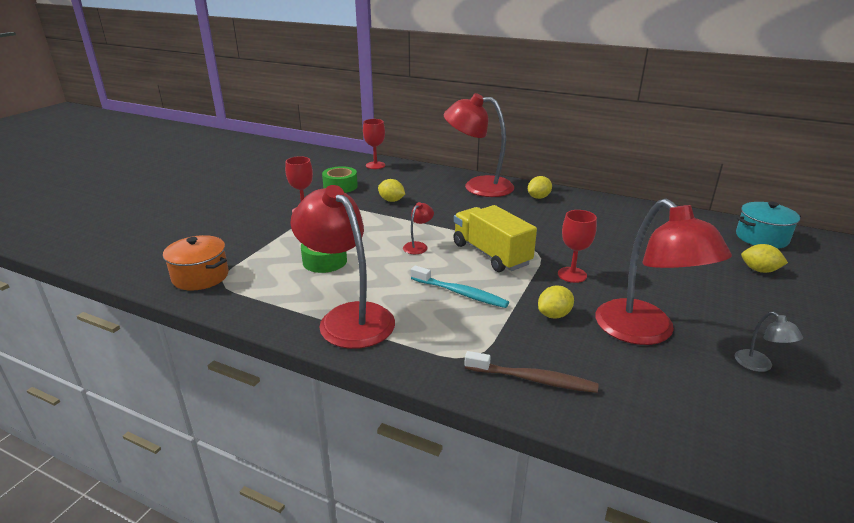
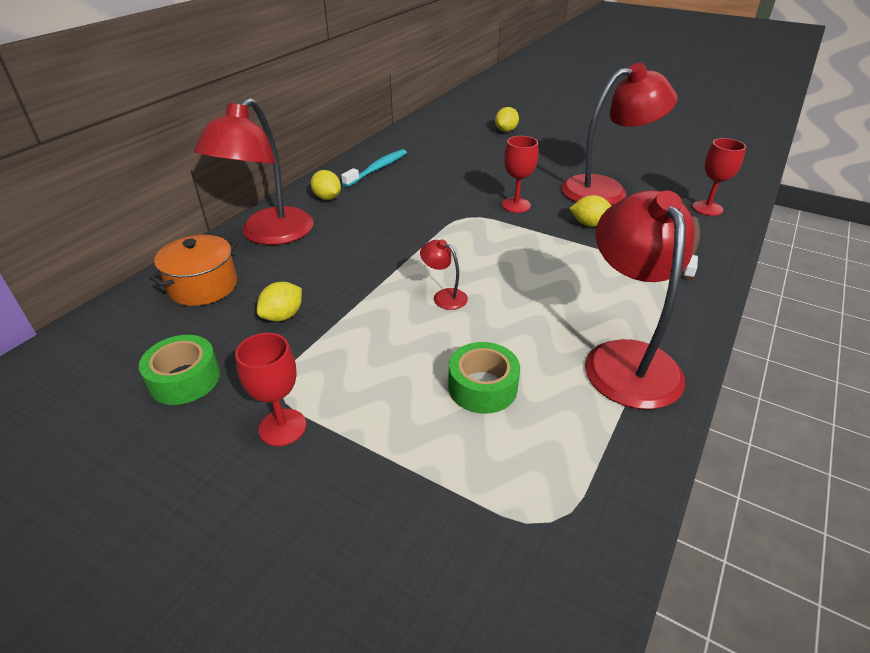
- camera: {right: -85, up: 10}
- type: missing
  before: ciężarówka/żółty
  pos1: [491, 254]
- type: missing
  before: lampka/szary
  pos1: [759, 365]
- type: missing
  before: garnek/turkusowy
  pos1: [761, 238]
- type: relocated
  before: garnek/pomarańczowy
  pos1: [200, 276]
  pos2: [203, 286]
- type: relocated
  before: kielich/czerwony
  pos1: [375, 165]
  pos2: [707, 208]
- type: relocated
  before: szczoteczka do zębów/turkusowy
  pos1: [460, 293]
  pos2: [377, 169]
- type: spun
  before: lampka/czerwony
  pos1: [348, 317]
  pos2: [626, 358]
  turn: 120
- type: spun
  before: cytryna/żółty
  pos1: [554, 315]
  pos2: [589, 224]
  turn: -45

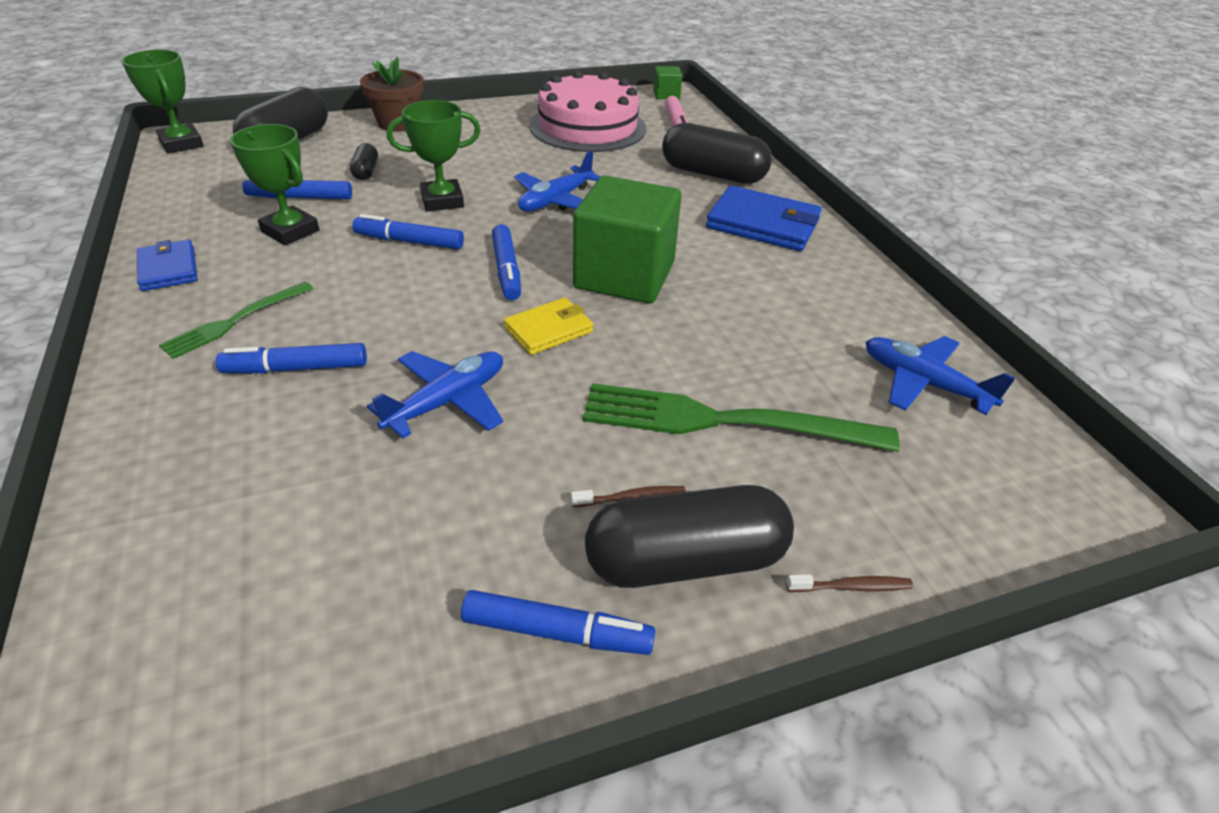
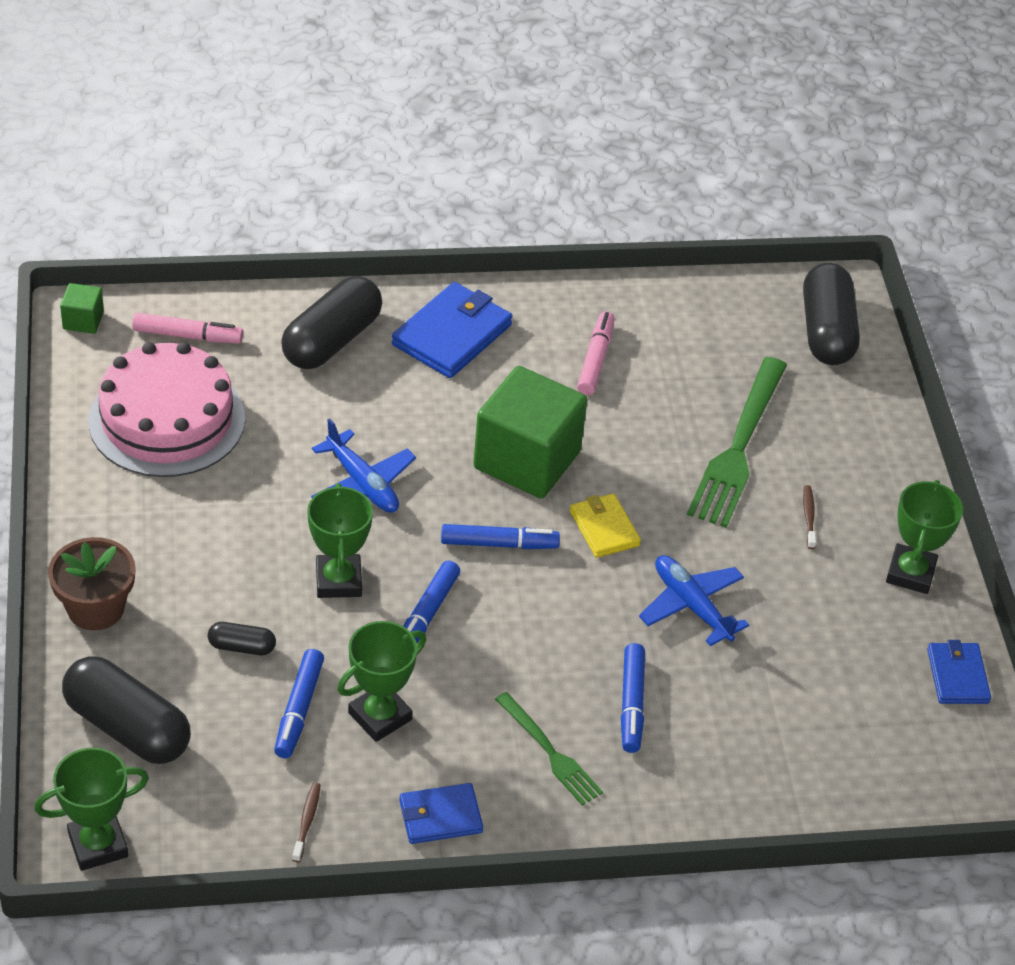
- camera: {right: -80, up: 5}
- type: missing
  before: samolot/niebieski
  pos1: [923, 383]
- type: appeared
  after: flamaster/różowy
  pos2: [595, 359]
- type: appeared
  after: portfel/niebieski
  pos2: [957, 676]
- type: relocated
  before: kapsułka/czarny
  pos1: [685, 560]
  pos2: [826, 331]
- type: relocated
  before: szczoteczka do zębów/brązowy
  pos1: [851, 587]
  pos2: [306, 822]
- type: exchanged
  before: flamaster/niebieski
  after: puchar/zielony
  pos1: [557, 632]
  pos2: [910, 573]

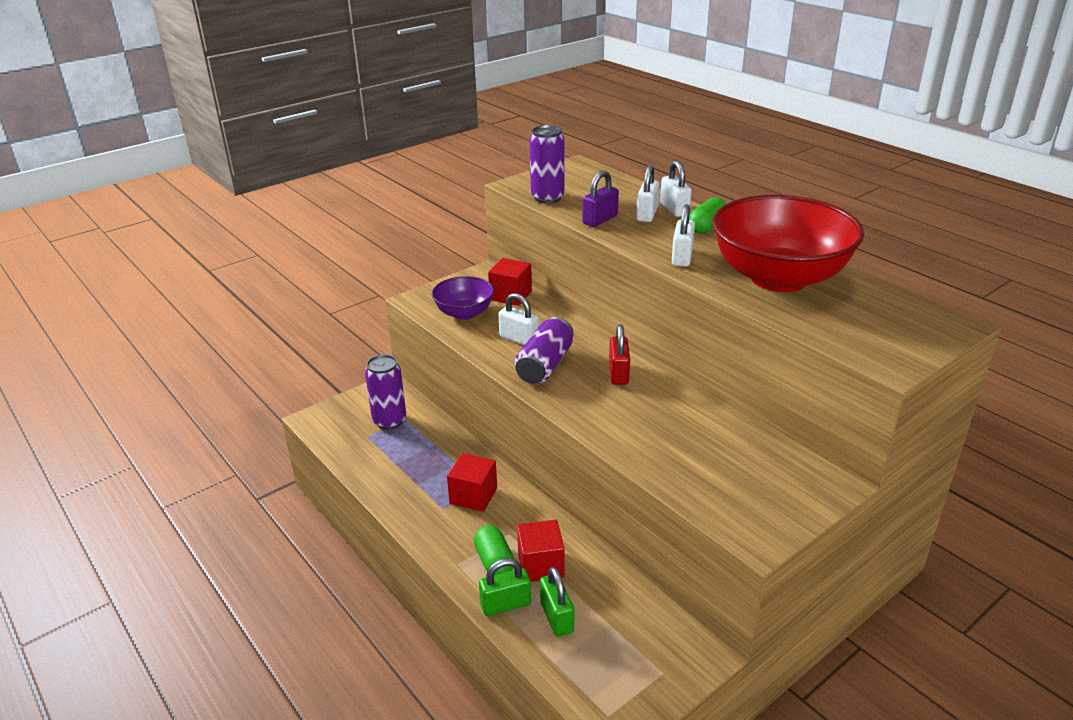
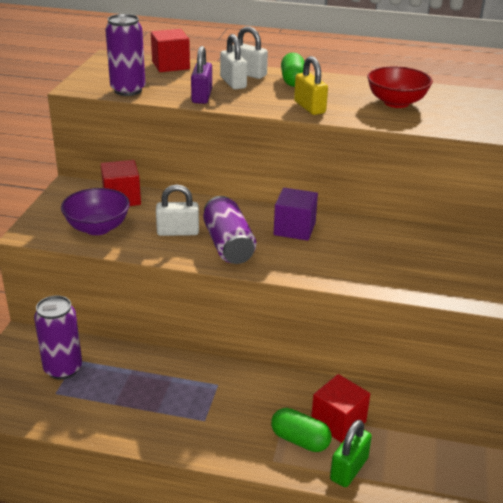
- camera: {right: -40, up: 0}
- type: missing
  before: kłódka/zielony
  pos1: [556, 617]
- type: relocated
  before: sześcian/czerwony
  pos1: [473, 496]
  pos2: [170, 65]
- type: exchanged
  before: kłódka/czerwony
  after: sześcian/fioletowy
  pos1: [618, 373]
  pos2: [294, 229]
- type: colour
  before: kłódka/biały
  after: kłódka/żółty
  pos1: [682, 257]
  pos2: [309, 107]
- type: size
  before: miska/czerwony
  pos1: [778, 278]
  pos2: [396, 102]
  scale: 0.51

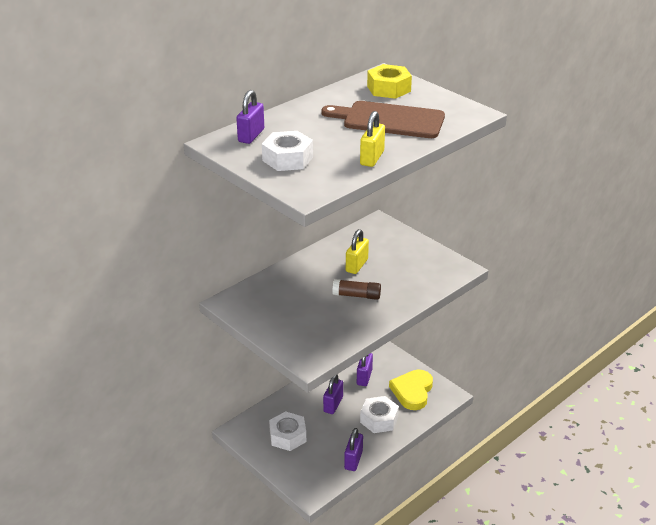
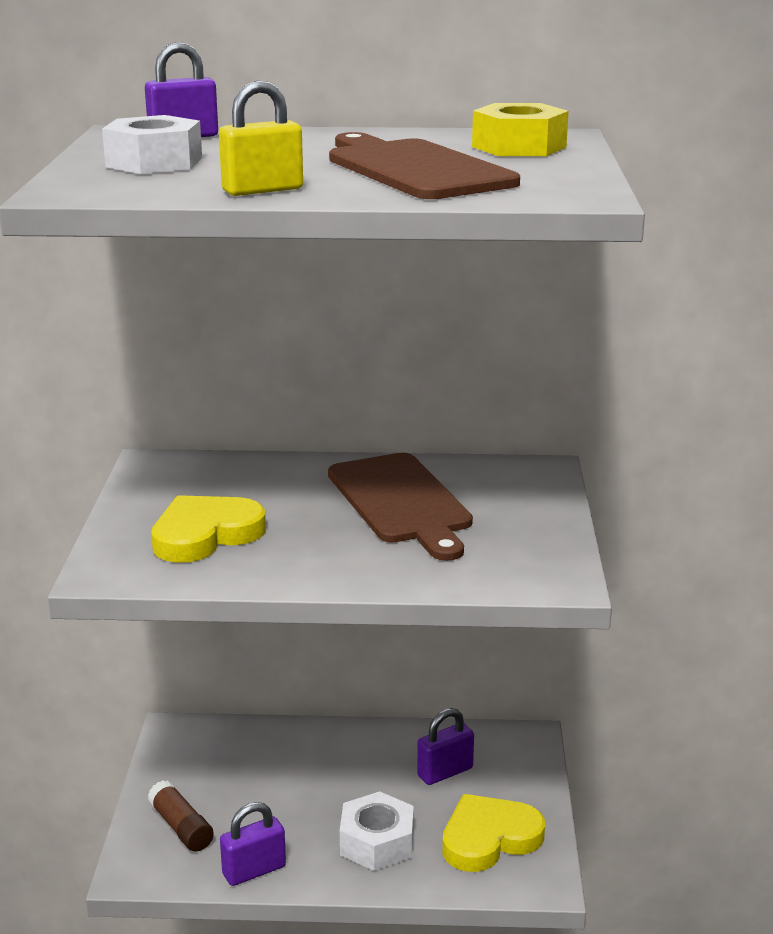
- camera: {right: 45, up: -10}
- type: missing
  before: nakrętka/biały
  pos1: [287, 436]
- type: missing
  before: kłódka/fioletowy
  pos1: [333, 404]
- type: appeared
  after: serce/żółty
  pos2: [205, 535]
- type: relocated
  before: klej w sztyfcie/brązowy
  pos1: [356, 295]
  pos2: [181, 827]
- type: exchanged
  before: kłódka/żółty
  after: deska do krojenia/brązowy
  pos1: [356, 265]
  pos2: [401, 502]

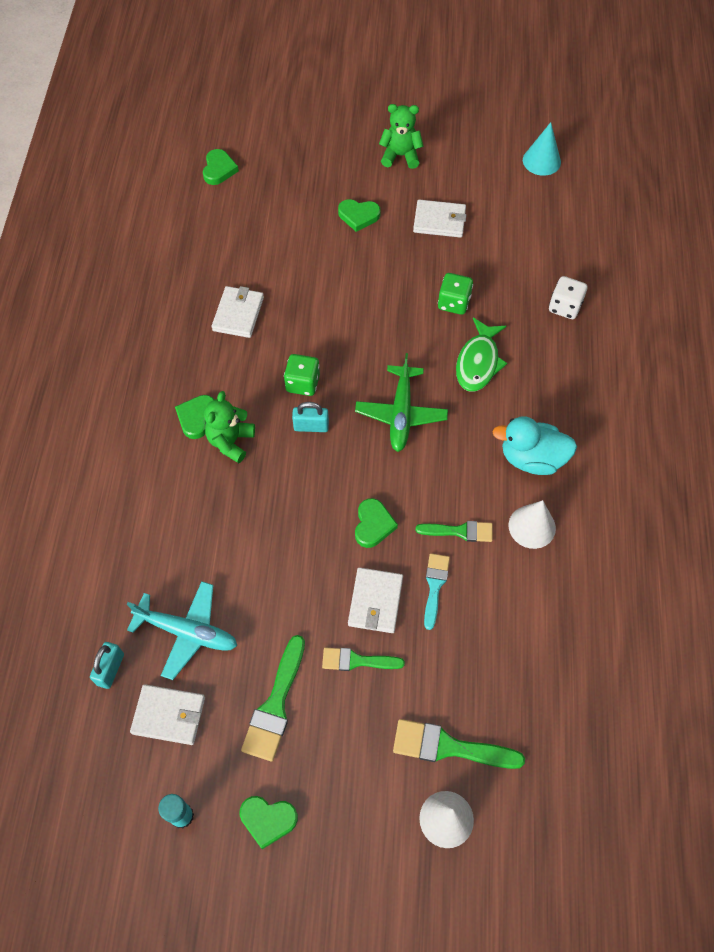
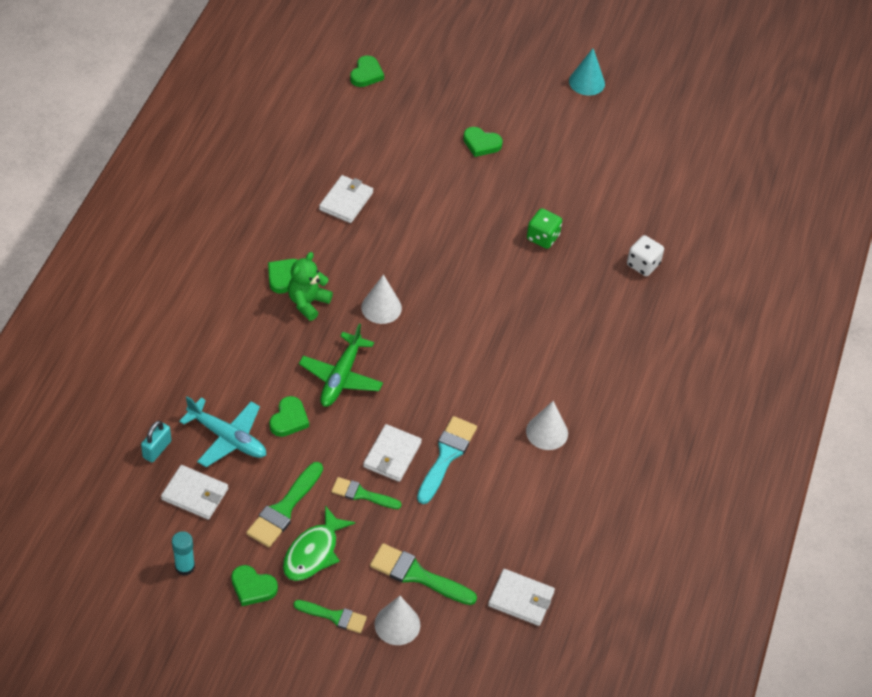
- camera: {right: 10, up: -10}
- type: missing
  before: kostka do gry/zielony
  pos1: [303, 383]
- type: missing
  before: miś/zielony
  pos1: [400, 156]
- type: missing
  before: kaczka/turkusowy
  pos1: [532, 458]
- type: relocated
  before: samolot/zielony
  pos1: [401, 414]
  pos2: [341, 377]
- type: relocated
  before: serce/zielony
  pos1: [373, 525]
  pos2: [289, 419]
- type: relocated
  before: portfel/biały
  pos1: [439, 221]
  pos2: [521, 599]
- type: relocated
  before: pędzel/zielony
  pos1: [459, 531]
  pos2: [334, 616]
- type: relocated
  before: ryba/zielony
  pos1: [478, 362]
  pos2: [313, 552]
- type: relocated
  before: stożek/turkusowy
  pos1: [541, 161]
  pos2: [586, 82]
- type: exchanged
  before: kłódka/turkusowy
  after: stożek/biały
  pos1: [311, 426]
  pos2: [381, 307]
- type: size
  before: pędzel/turkusowy
  pos1: [435, 586]
  pos2: [446, 456]
  scale: 1.53

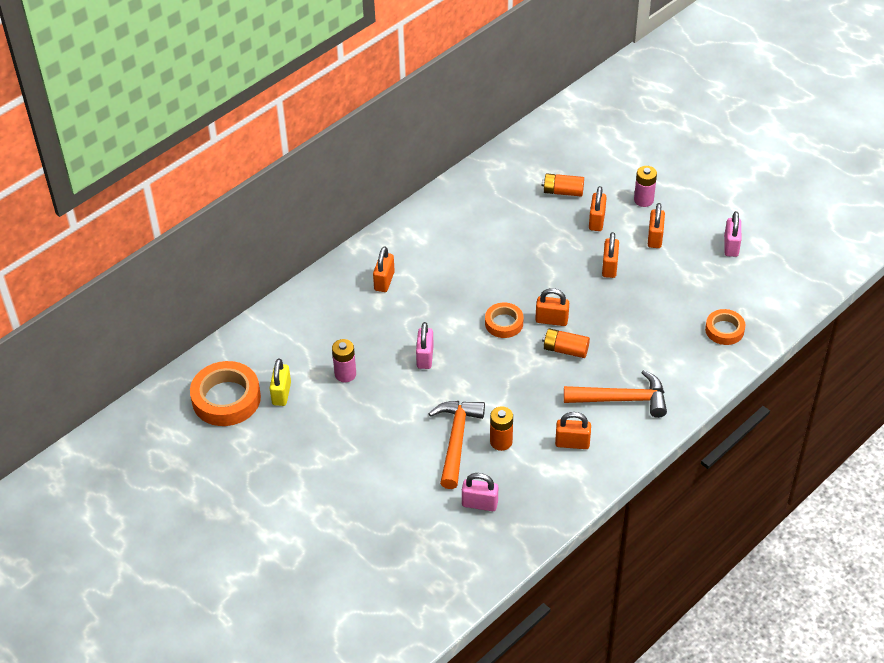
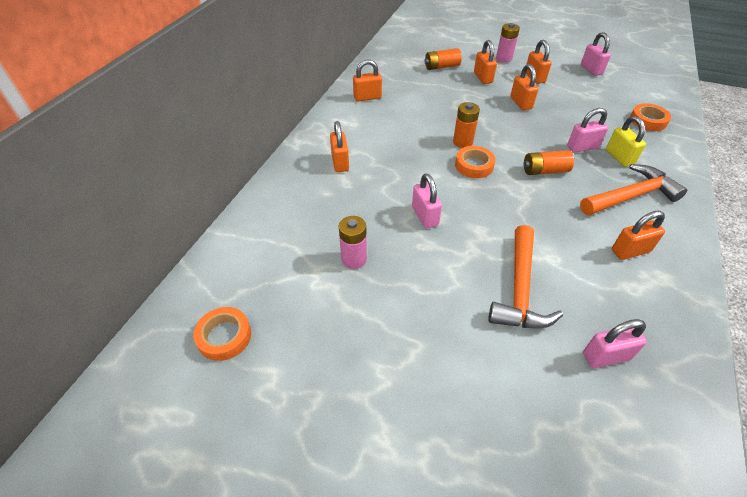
- camera: {right: -25, up: 0}
- type: appeared
  after: kłódka/różowy
  pos2: [582, 147]
- type: relocated
  before: kłódka/żółty
  pos1: [281, 393]
  pos2: [619, 157]
- type: relocated
  before: bateria/pomarańczowy
  pos1: [501, 442]
  pos2: [463, 142]
- type: relocated
  before: kłódka/pomarańczowy
  pos1: [551, 320]
  pos2: [367, 97]
- type: spun
  before: młotek/pomarańczowy
  pos1: [456, 440]
  pos2: [520, 289]
  turn: -150
- type: size
  before: taśma klejąca/pomarańczowy
  pos1: [226, 398]
  pos2: [224, 336]
  scale: 0.58

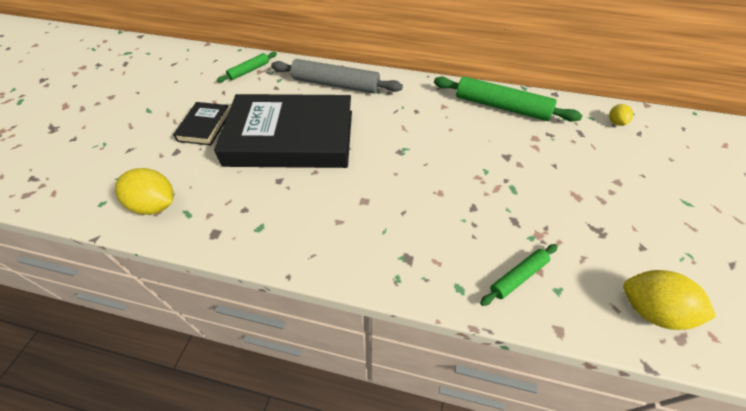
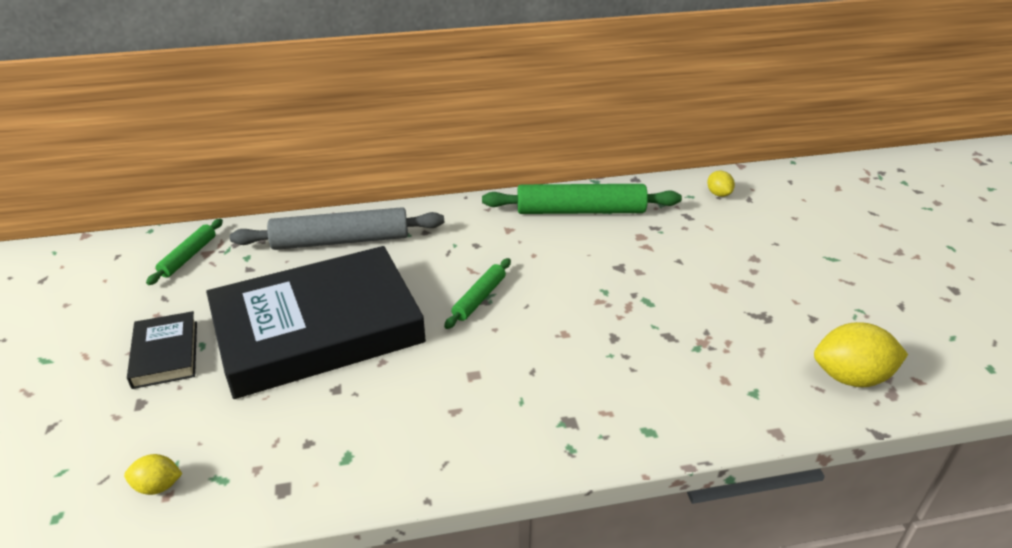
- camera: {right: -25, up: -15}
- type: relocated
  before: wałek do ciasta/zielony
  pos1: [518, 276]
  pos2: [479, 298]
- type: size
  before: cytryna/żółty
  pos1: [156, 205]
  pos2: [158, 486]
  scale: 0.53

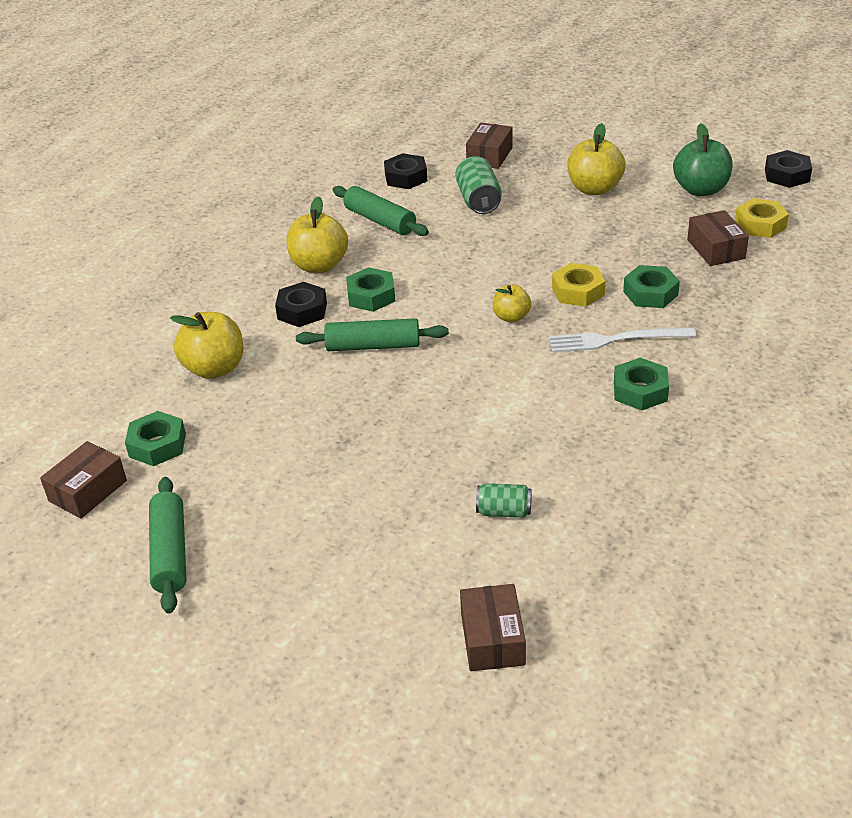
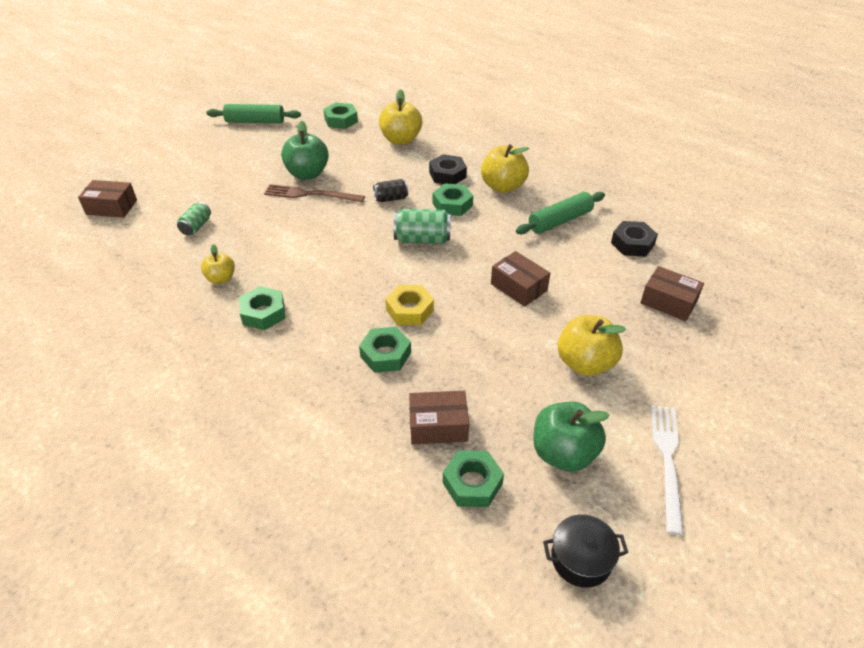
- camera: {right: 100, up: 5}
- type: appeared
  after: widelec/brązowy
  pos2: [310, 194]
- type: appeared
  after: jabłko/zielony
  pos2: [307, 174]
- type: relocated
  before: pudełko/brązowy
  pos1: [88, 491]
  pos2: [518, 287]
- type: relocated
  before: puszka/zielony
  pos1: [479, 200]
  pos2: [422, 239]
- type: relocated
  before: jabłko/żółty
  pos1: [511, 317]
  pos2: [221, 278]
- type: relocated
  before: widelec/biały
  pos1: [616, 340]
  pos2: [667, 460]
- type: exchanged
  before: wałek do ciasta/zielony
  after: puszka/czarny
  pos1: [373, 346]
  pos2: [391, 199]
- type: exchanged
  before: nakrętka/czarny
  after: garnek/czarny
  pos1: [787, 175]
  pos2: [581, 559]
- type: colour
  before: nakrętka/żółty
  after: nakrętka/zielony
  pos1: [760, 224]
  pos2: [472, 483]

